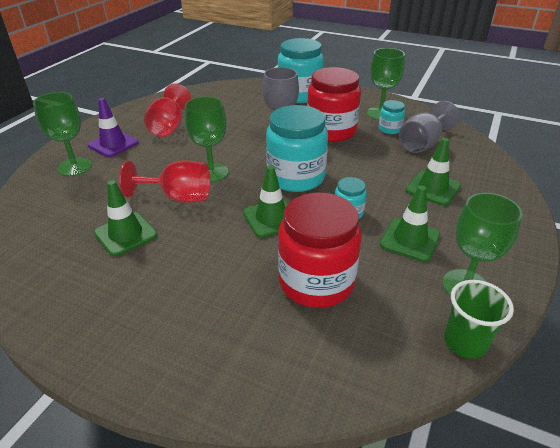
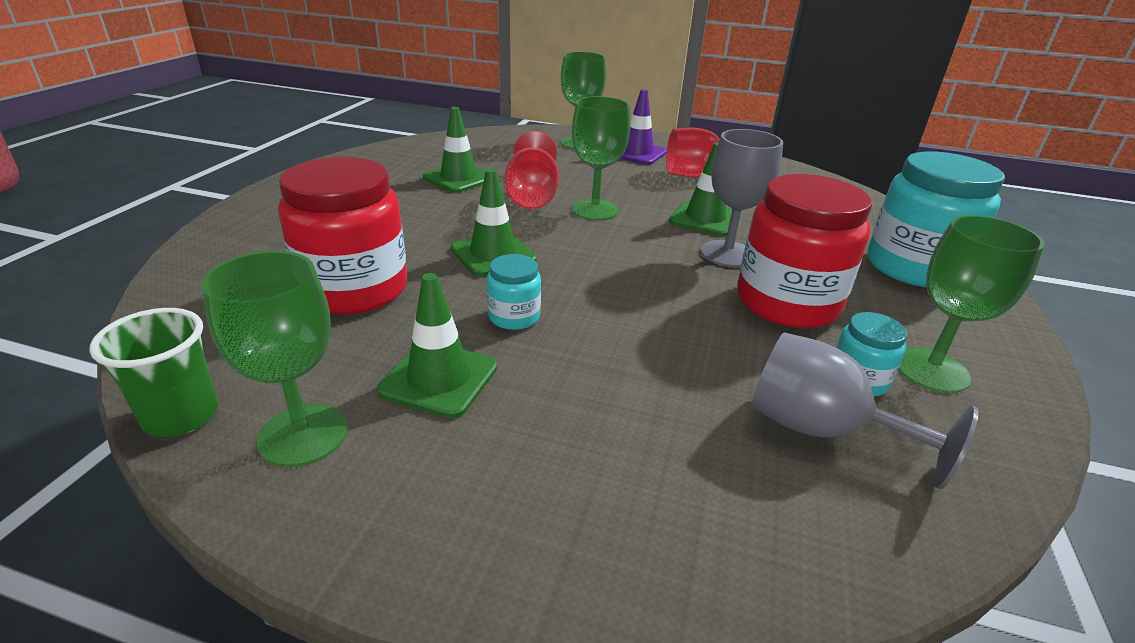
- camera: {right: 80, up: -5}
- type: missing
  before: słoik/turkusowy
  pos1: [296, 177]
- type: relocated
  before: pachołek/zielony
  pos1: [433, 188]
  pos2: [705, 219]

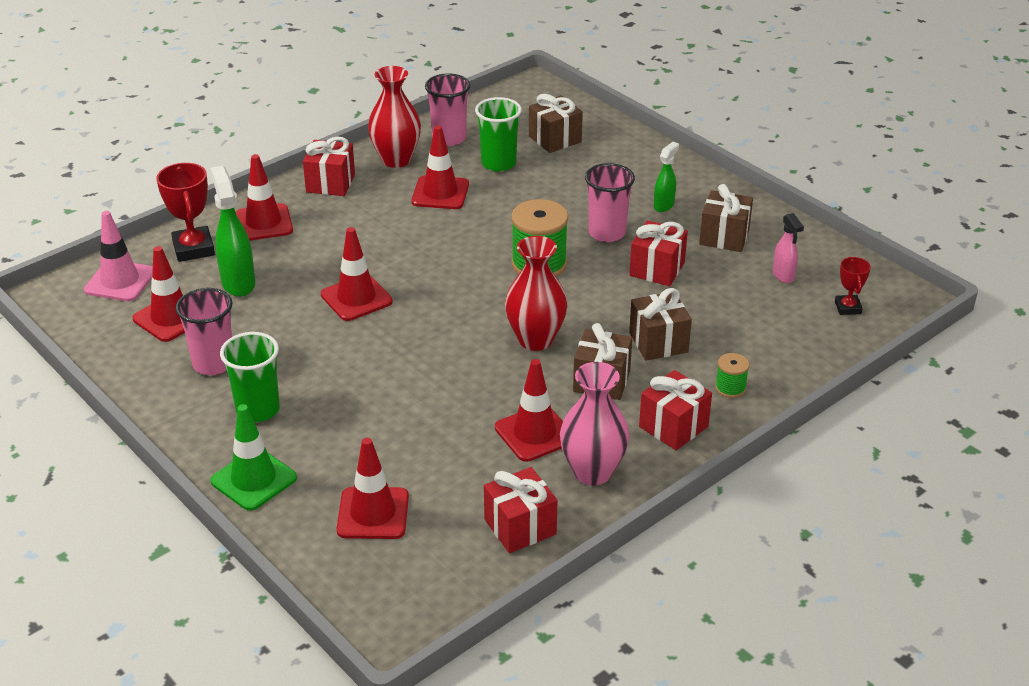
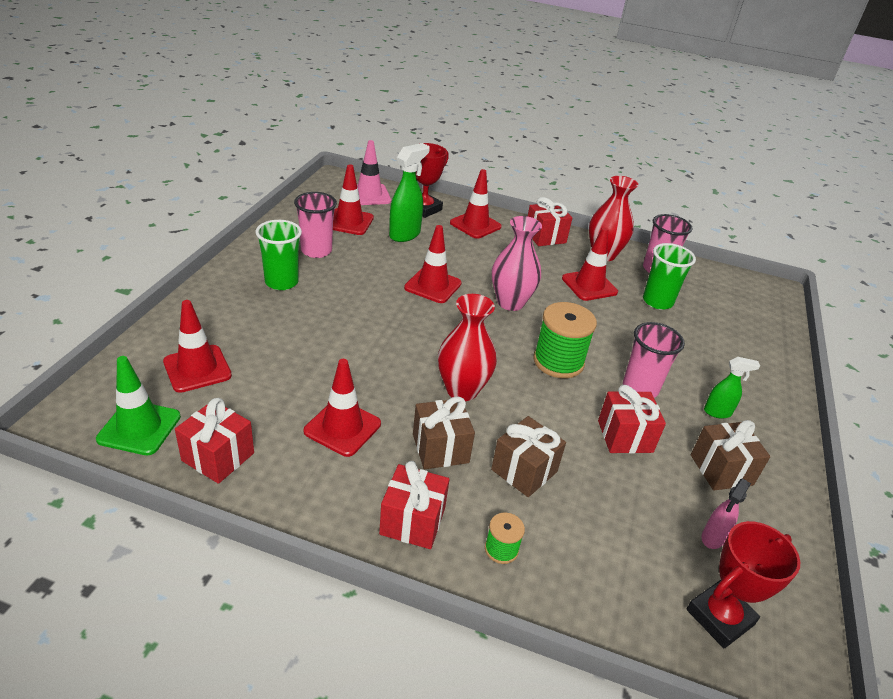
- camera: {right: 55, up: 0}
- type: missing
  before: prezent/brązowy
  pos1: [555, 139]
- type: relocated
  before: pachołek/zielony
  pos1: [253, 479]
  pos2: [139, 428]
- type: relocated
  before: wazon/różowy
  pos1: [592, 472]
  pos2: [510, 302]
- type: size
  before: puchar/czerwony
  pos1: [848, 308]
  pos2: [719, 617]
  scale: 1.74

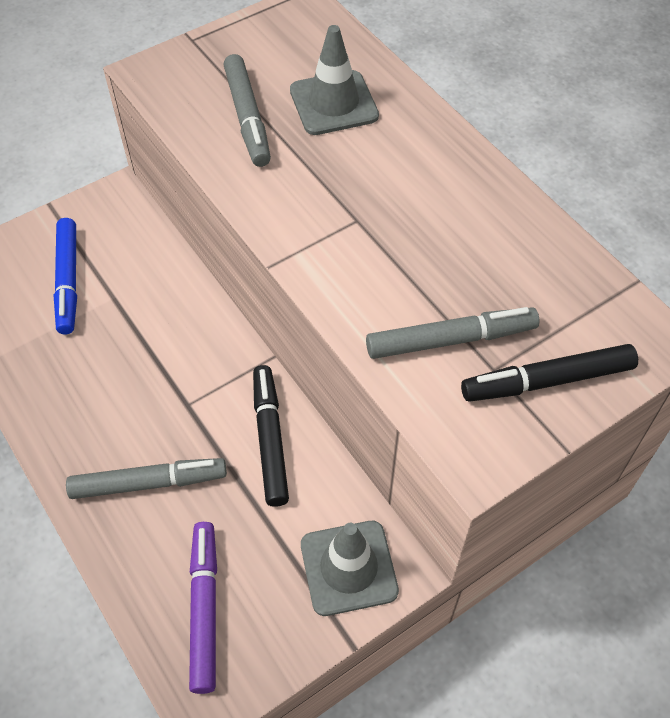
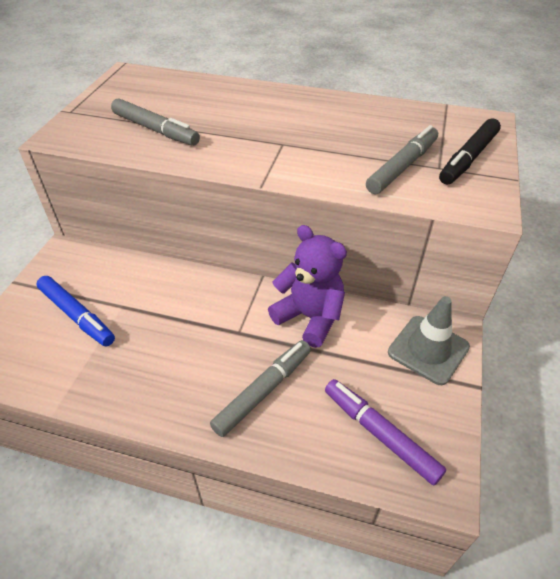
- camera: {right: -40, up: -10}
- type: missing
  before: pachołek/szary
  pos1: [333, 103]
- type: exchanged
  before: flamaster/czarny
  after: miś/fioletowy
  pos1: [270, 439]
  pos2: [309, 317]

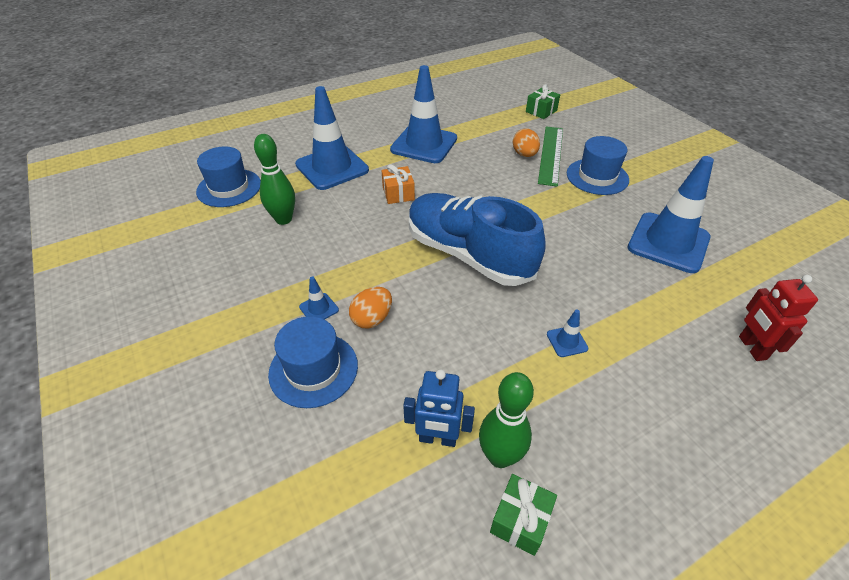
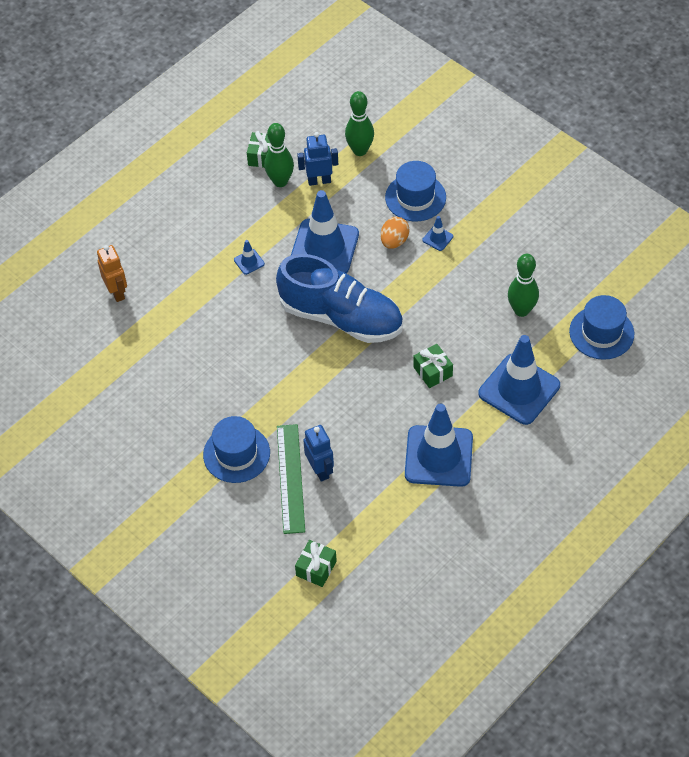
- camera: {right: 165, up: 10}
- type: appeared
  after: kręgiel/zielony
  pos2: [360, 150]
- type: relocated
  before: pachołek/niebieski
  pos1: [668, 242]
  pos2: [324, 247]
- type: exchanged
  before: jajko/pomarańczowy
  after: robot/niebieski
  pos1: [524, 154]
  pos2: [320, 470]
- type: colour
  before: prezent/pomarańczowy
  after: prezent/zielony
  pos1: [398, 193]
  pos2: [433, 371]
- type: colour
  before: robot/czerwony
  after: robot/pomarańczowy
  pos1: [752, 348]
  pos2: [117, 292]

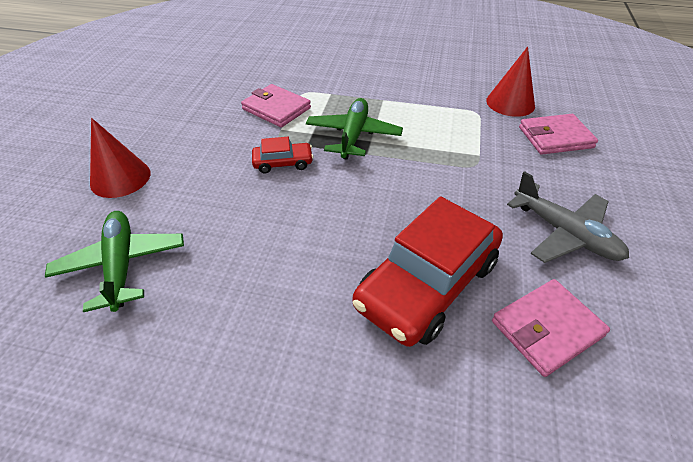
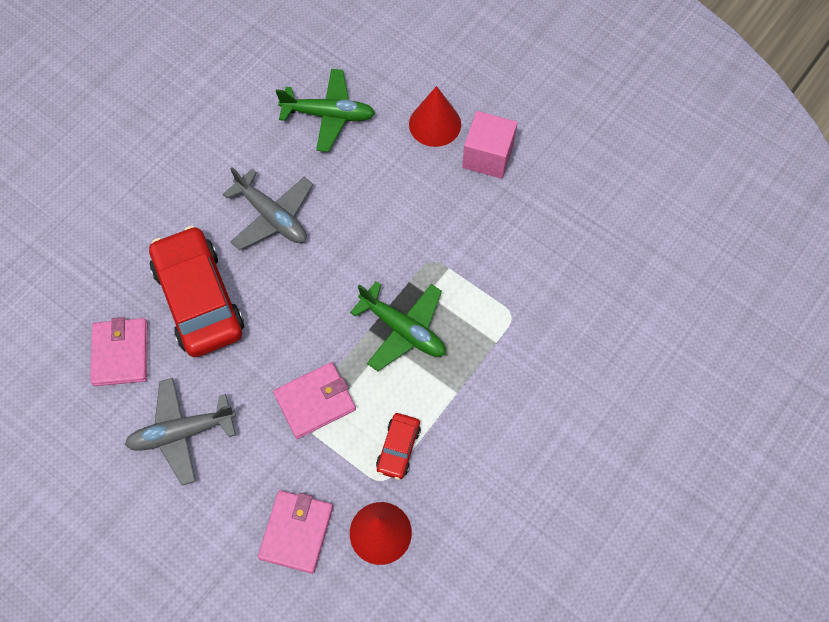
- camera: {right: 115, up: 20}
- type: appeared
  after: samolot/szary
  pos2: [272, 216]
- type: appeared
  after: sześcian/różowy
  pos2: [488, 156]
- type: relocated
  before: portfel/różowy
  pos1: [276, 109]
  pos2: [315, 401]
- type: relocated
  before: samochód/czerwony
  pos1: [283, 163]
  pos2: [398, 448]

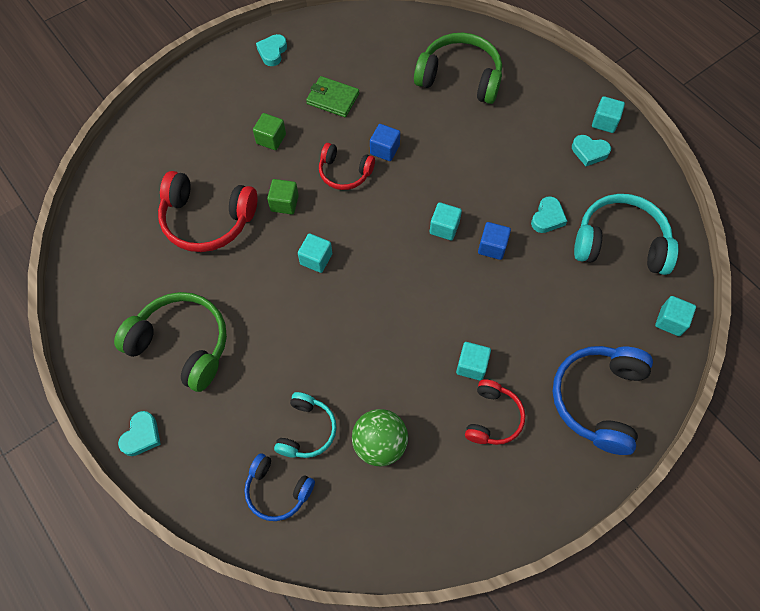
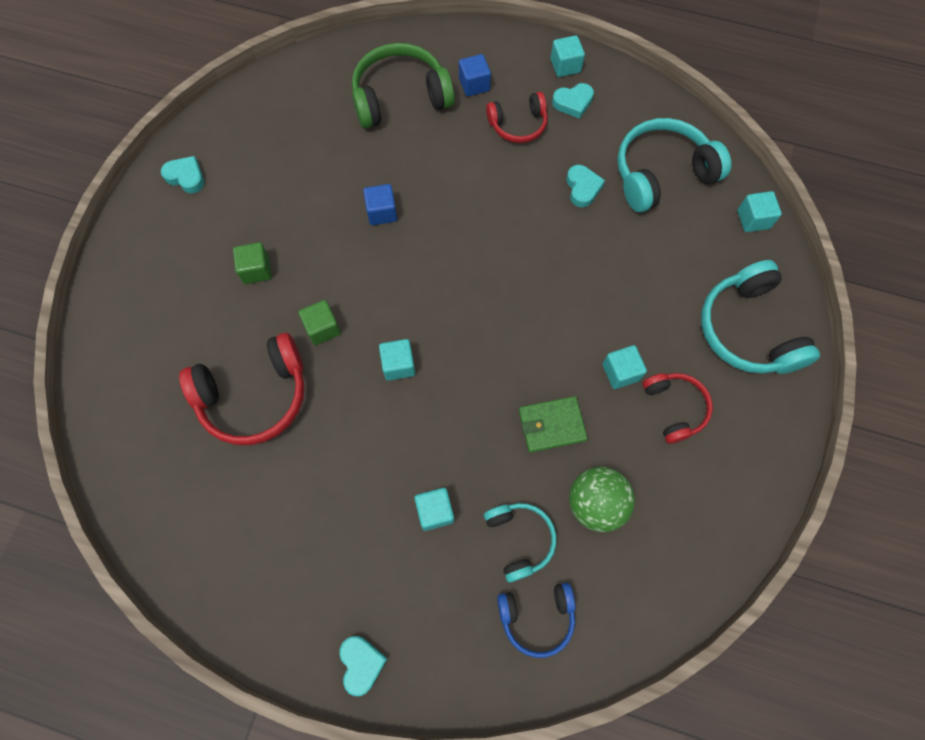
- camera: {right: -35, up: 5}
- type: missing
  before: słuchawki/zielony
  pos1: [182, 344]
- type: relocated
  before: portfel/zielony
  pos1: [333, 99]
  pos2: [552, 425]
- type: relocated
  before: słuchawki/czerwony
  pos1: [344, 173]
  pos2: [518, 125]
- type: relocated
  before: sześcian/turkusowy
  pos1: [444, 228]
  pos2: [435, 511]
- type: relocated
  before: sześcian/niebieski
  pos1: [492, 247]
  pos2: [474, 85]
- type: colour
  before: słuchawki/niebieski
  after: słuchawki/turkusowy
  pos1: [598, 399]
  pos2: [747, 330]
- type: spun
  before: serce/turkusowy
  pos1: [272, 52]
  pos2: [186, 177]
  turn: 135

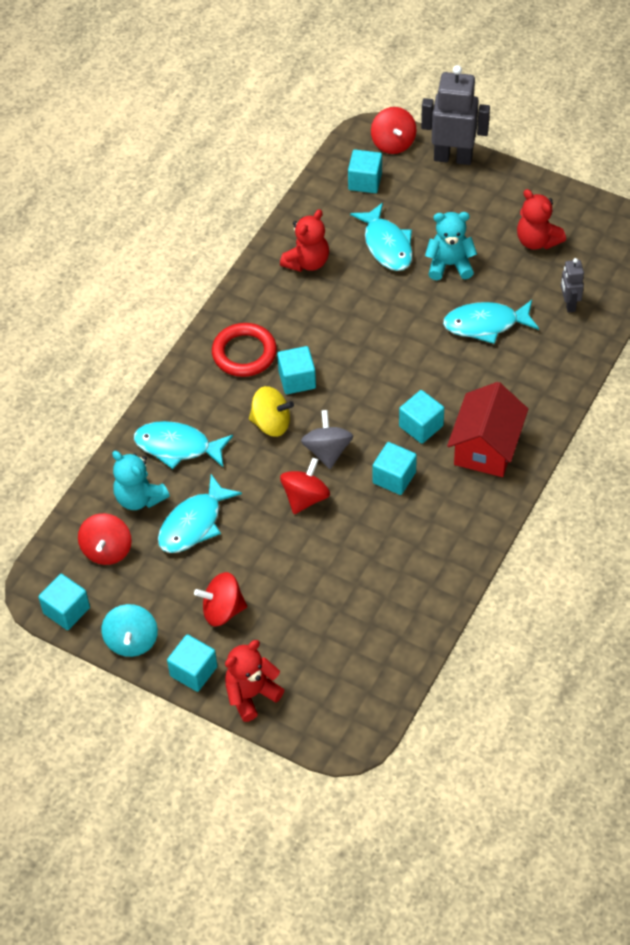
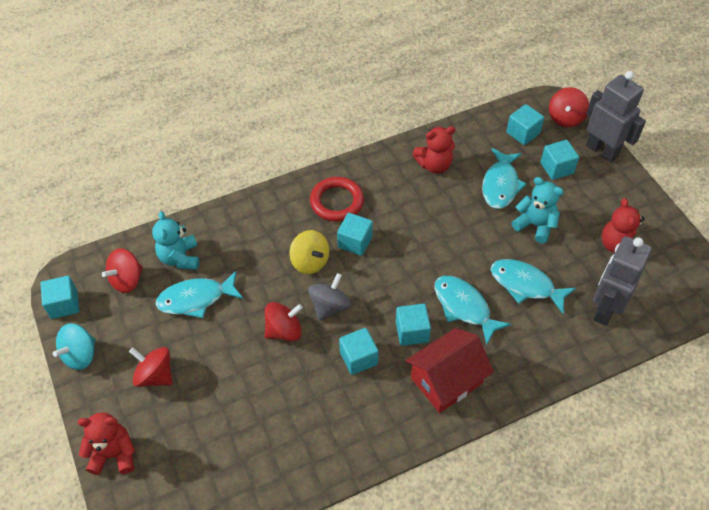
- camera: {right: 35, up: 0}
- type: relocated
  before: ryba/turkusowy
  pos1: [177, 447]
  pos2: [464, 307]
- type: relocated
  before: sześcian/turkusowy
  pos1: [193, 671]
  pos2: [556, 168]
- type: size
  before: robot/szary
  pos1: [569, 304]
  pos2: [605, 309]
  scale: 1.9

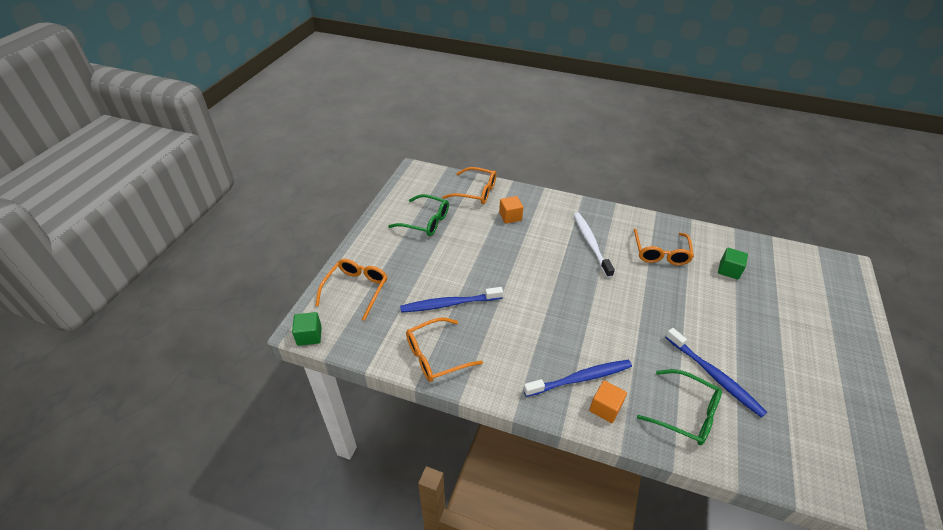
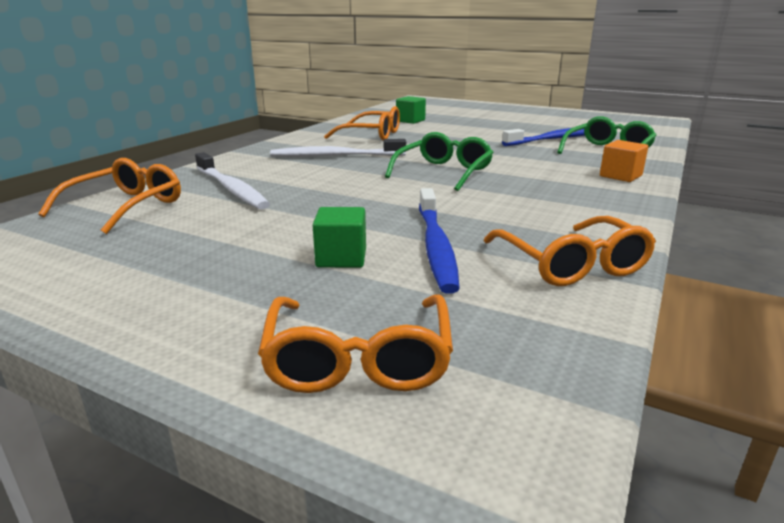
- camera: {right: -80, up: -20}
- type: missing
  before: szczoteczka do zębów/niebieski
  pos1: [581, 378]
- type: relocated
  before: sześcian/zielony
  pos1: [309, 335]
  pos2: [341, 258]
- type: relocated
  before: okulary/zielony
  pos1: [425, 221]
  pos2: [443, 172]
- type: exchanged
  before: sześcian/pomarańczowy
  after: szczoteczka do zębów/biały
  pos1: [510, 216]
  pos2: [231, 189]
- type: spun
  before: okulary/pomarańczowy
  pos1: [356, 290]
  pos2: [358, 358]
  turn: -120

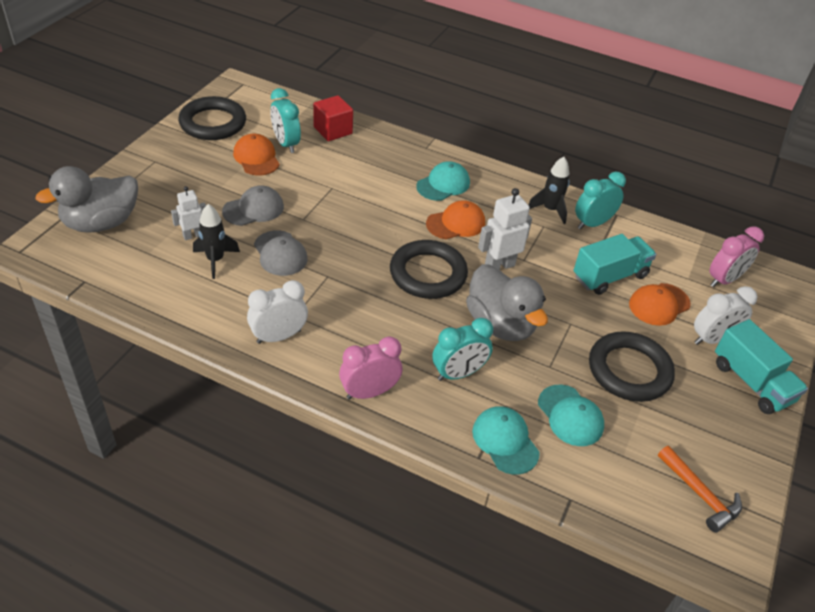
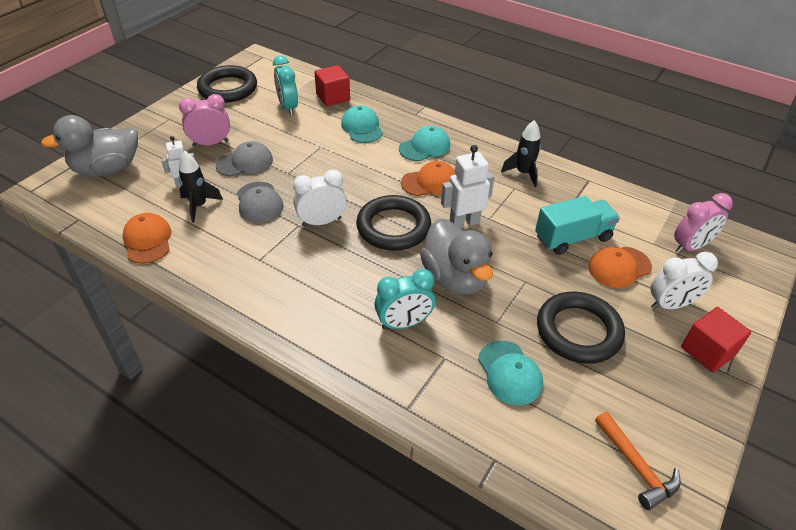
- camera: {right: 10, up: 0}
- type: missing
  before: budzik/turkusowy
  pos1: [592, 223]
- type: relocated
  before: czapka/pomarańczowy
  pos1: [256, 158]
  pos2: [148, 240]
- type: relocated
  before: budzik/biały
  pos1: [279, 336]
  pos2: [321, 222]
- type: relocated
  before: budzik/różowy
  pos1: [369, 392]
  pos2: [211, 143]
- type: relocated
  before: czapka/turkusowy
  pos1: [505, 441]
  pos2: [362, 127]
- type: exchanged
  before: ciężarówka/turkusowy
  after: sześcian/czerwony
  pos1: [751, 382]
  pos2: [707, 351]

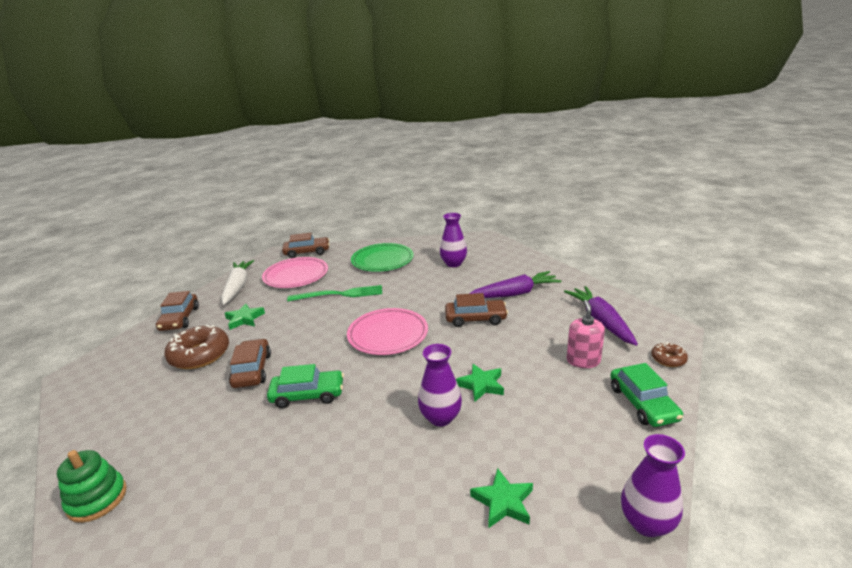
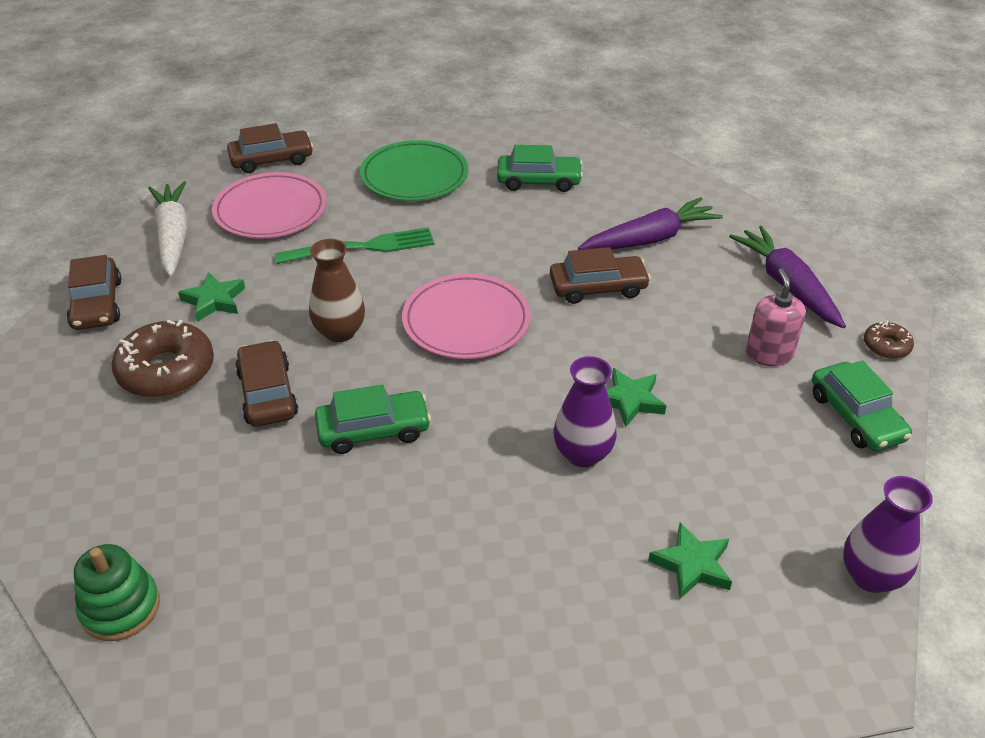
- camera: {right: -10, up: 15}
- type: appeared
  after: wazon/brązowy
  pos2: [340, 332]
- type: exchanged
  before: wazon/fioletowy
  after: samochód/zielony
  pos1: [453, 263]
  pos2: [538, 181]

